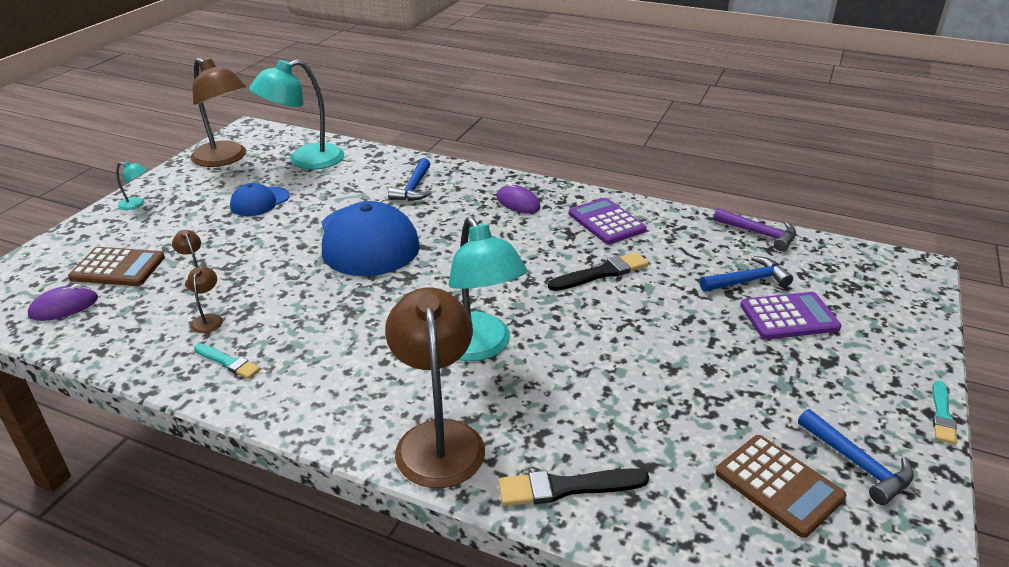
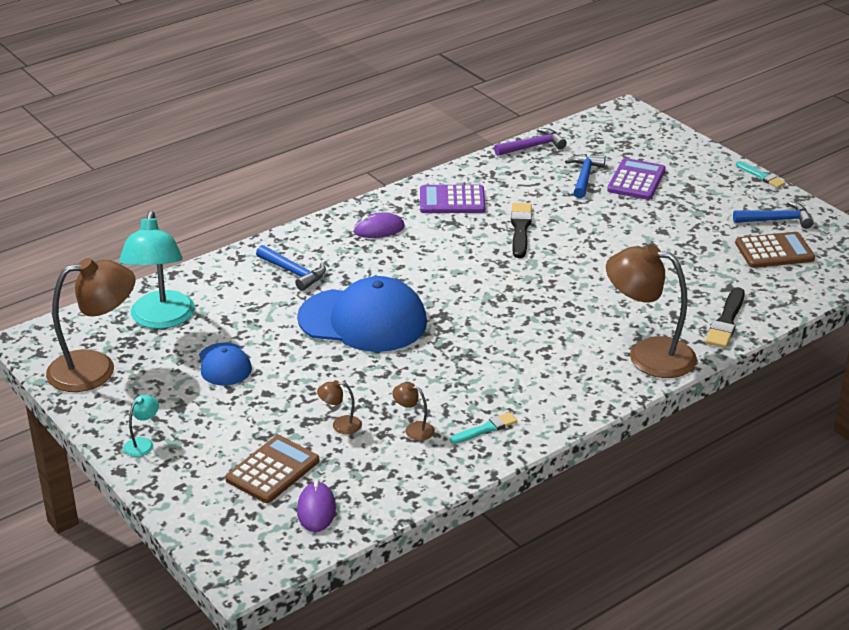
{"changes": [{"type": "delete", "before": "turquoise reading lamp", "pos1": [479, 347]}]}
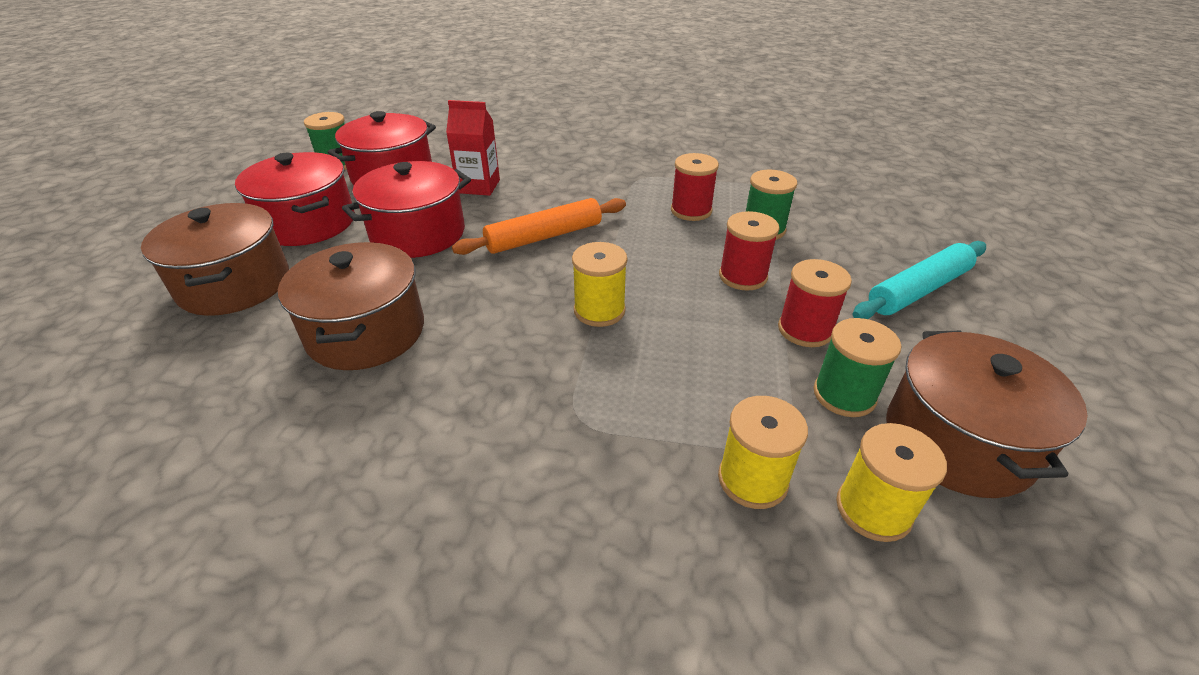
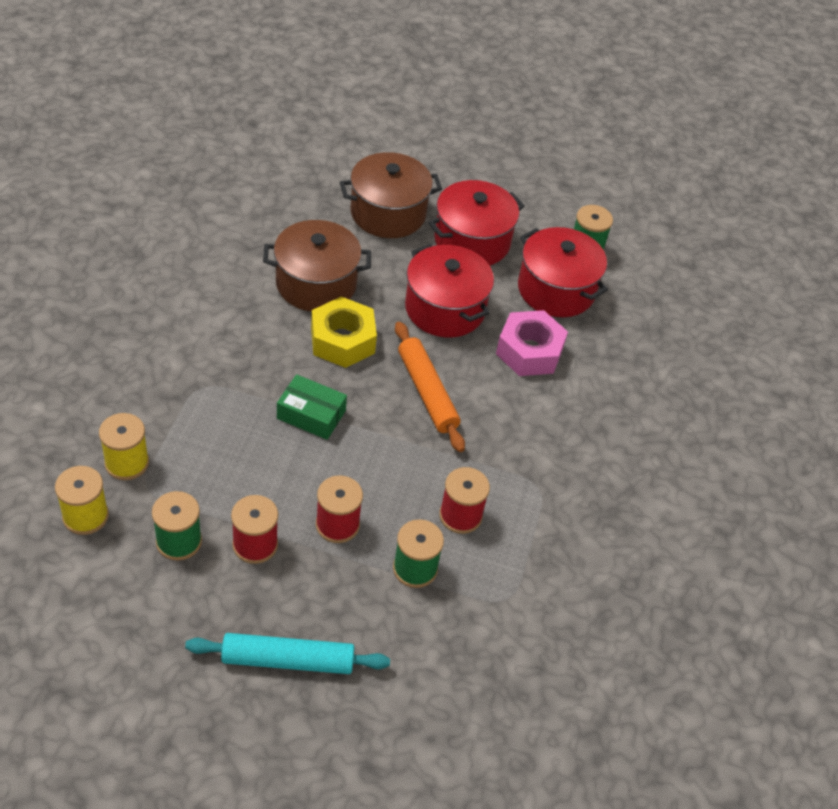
{"changes": [{"type": "replace", "before": "crimson milk carton", "after": "rosy nut", "pos1": [478, 186], "pos2": [529, 351]}, {"type": "replace", "before": "golden bobbin", "after": "leaf-green parcel", "pos1": [599, 310], "pos2": [311, 414]}, {"type": "rotate", "before": "turquoise rolling pin", "pos1": [918, 290], "pos2": [288, 660], "turn": -60}, {"type": "delete", "before": "dark brown pot", "pos1": [957, 441]}, {"type": "insert", "after": "golden nut", "pos2": [342, 340]}]}
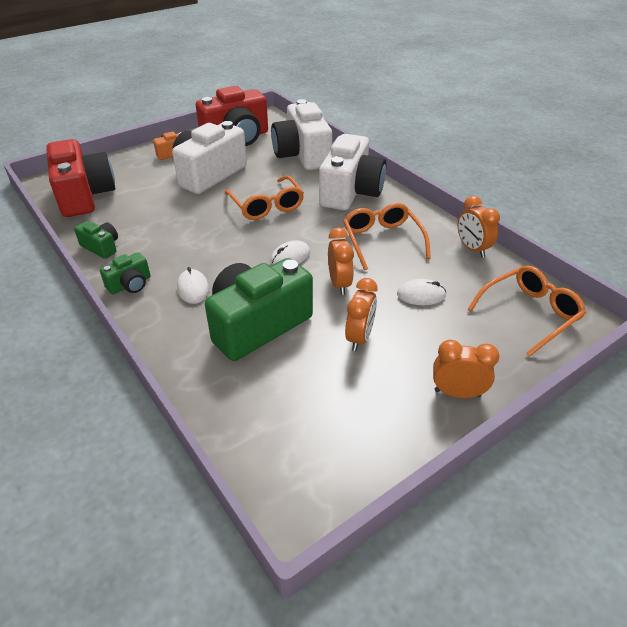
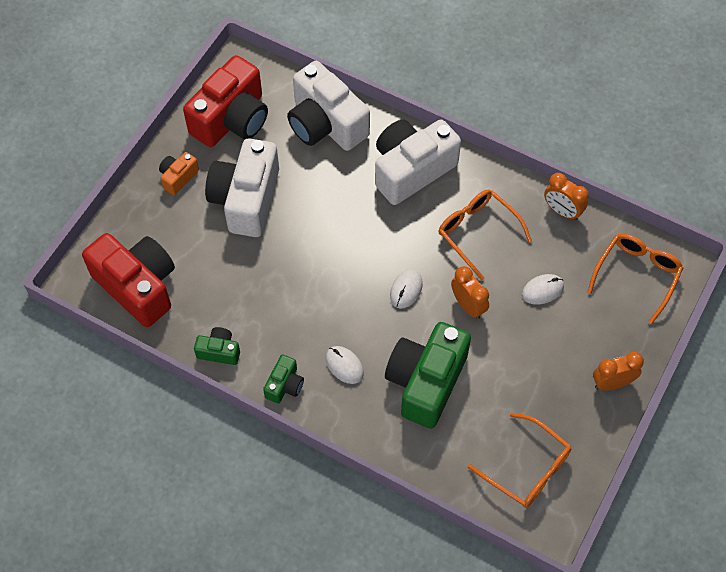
{"changes": [{"type": "move", "before": "orange-coloured eyeglasses", "pos1": [266, 206], "pos2": [527, 468]}, {"type": "rotate", "before": "pure white camera", "pos1": [350, 192], "pos2": [411, 170], "turn": -120}, {"type": "delete", "before": "orange-coloured clock", "pos1": [359, 338]}]}
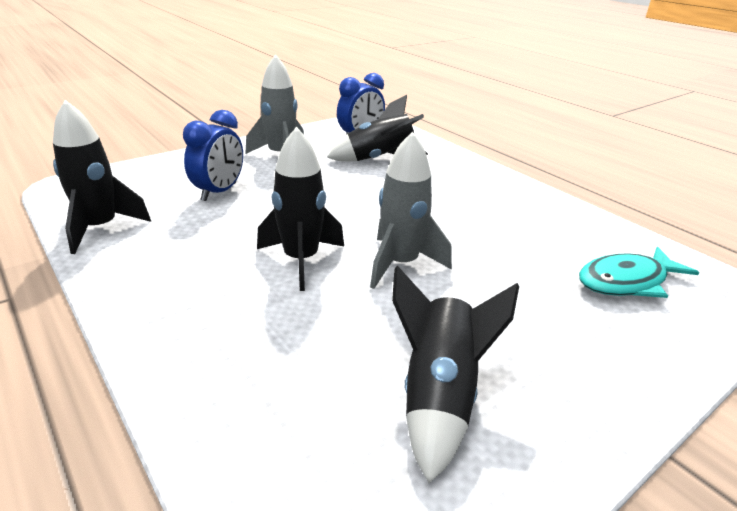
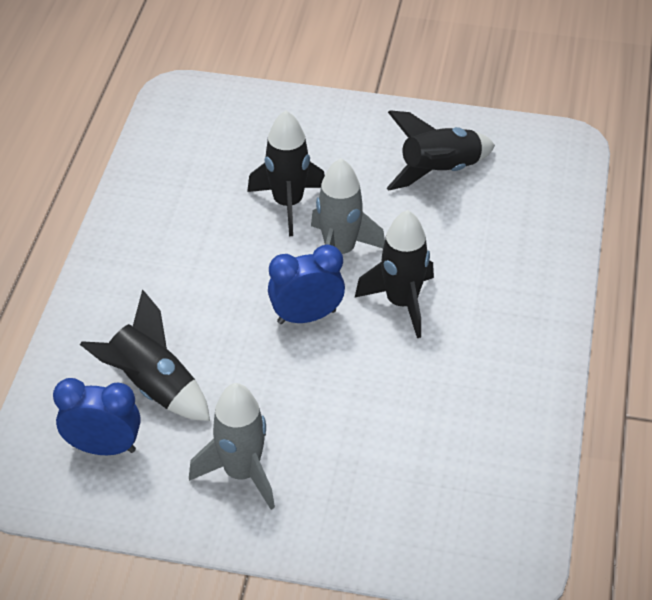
{"changes": [{"type": "move", "before": "ebony toy rocket", "pos1": [100, 228], "pos2": [288, 204]}, {"type": "move", "before": "cobalt clock", "pos1": [219, 192], "pos2": [306, 316]}, {"type": "delete", "before": "turquoise toy fish", "pos1": [627, 281]}]}
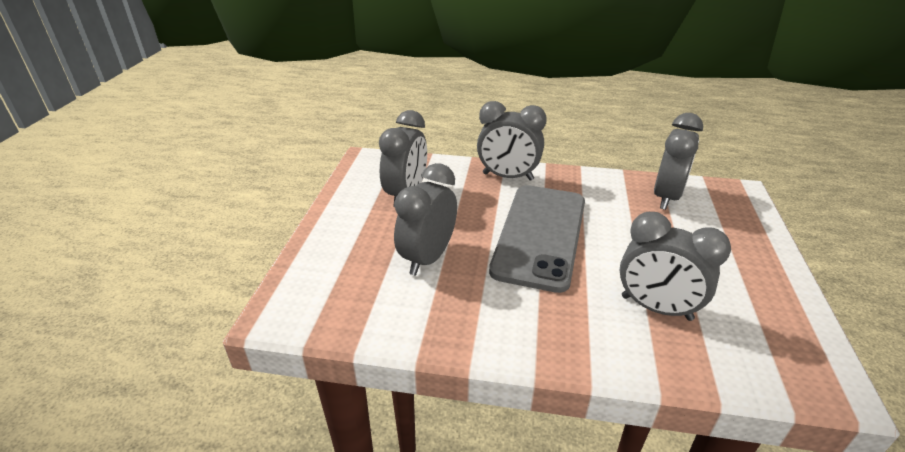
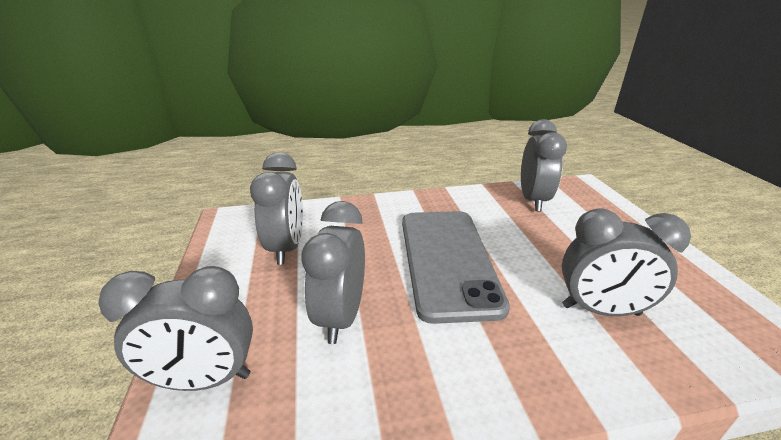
{"changes": [{"type": "move", "before": "grey clock", "pos1": [508, 177], "pos2": [204, 379]}]}
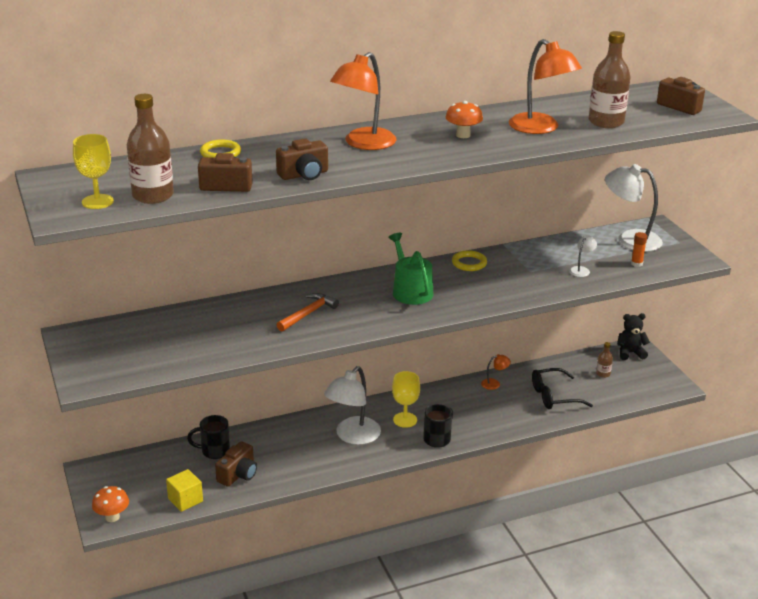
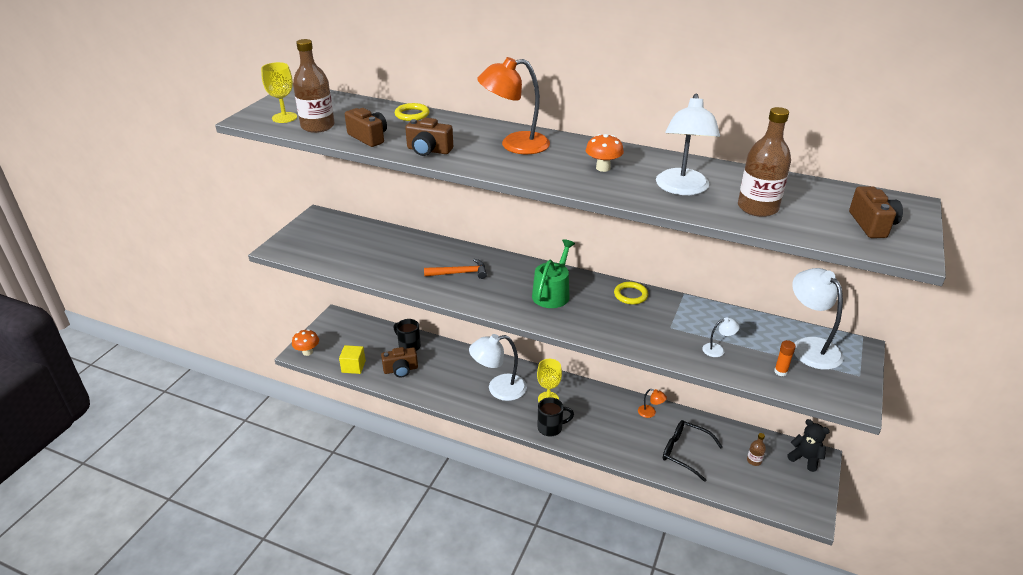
{"changes": [{"type": "recolor", "before": "orange-coloured reading lamp", "after": "pure white reading lamp", "pos1": [541, 128], "pos2": [682, 189]}]}
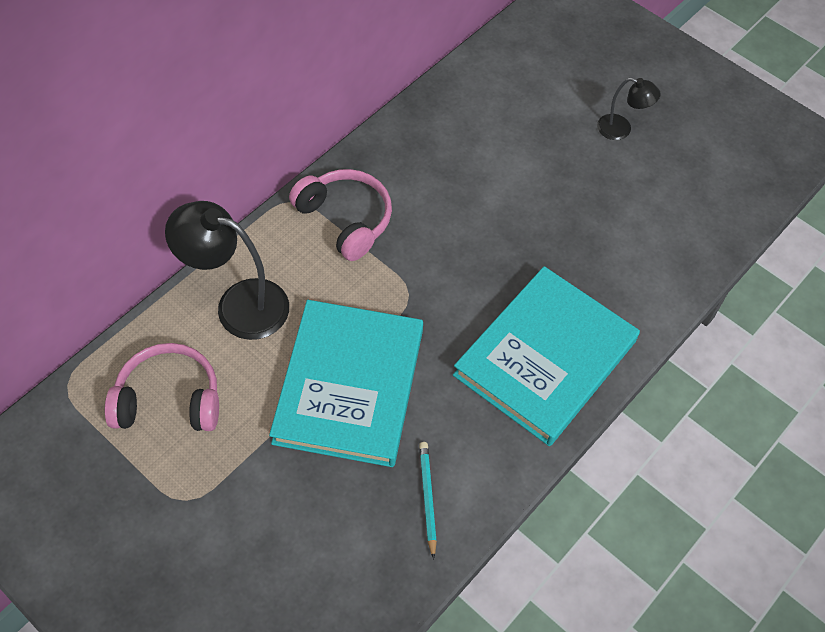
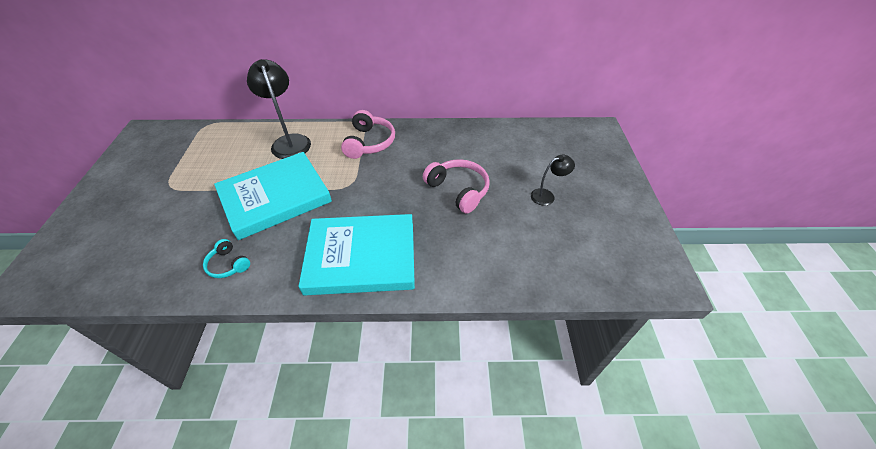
{"changes": [{"type": "move", "before": "rosy headphones", "pos1": [169, 399], "pos2": [458, 190]}, {"type": "replace", "before": "turquoise lead pencil", "after": "turquoise headphones", "pos1": [427, 497], "pos2": [228, 264]}, {"type": "rotate", "before": "ebony reading lamp", "pos1": [621, 129], "pos2": [547, 195], "turn": -90}]}
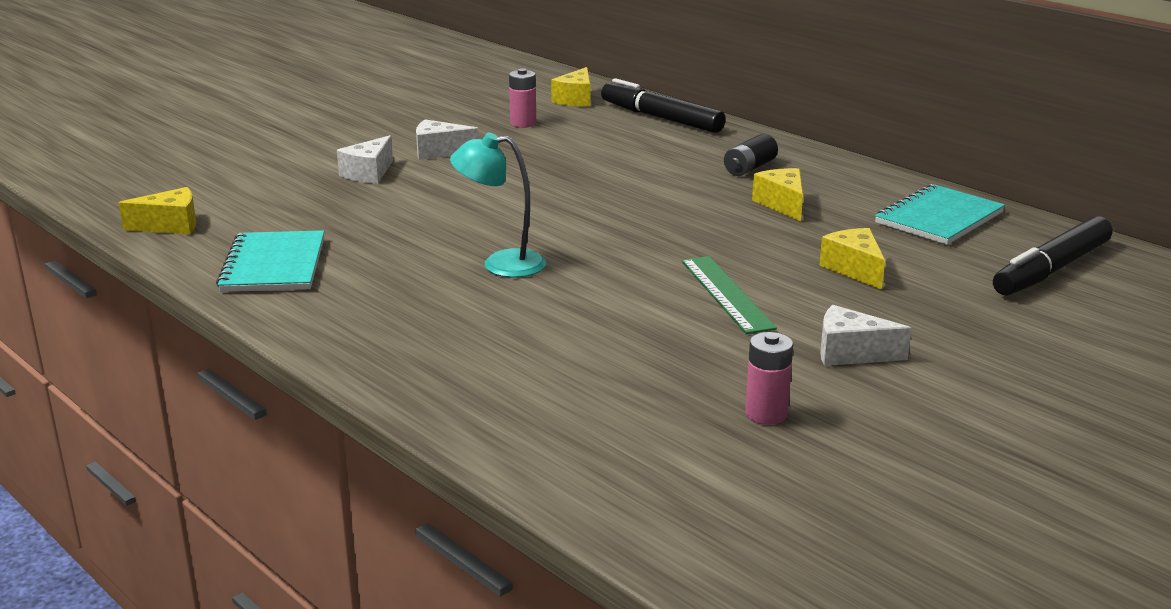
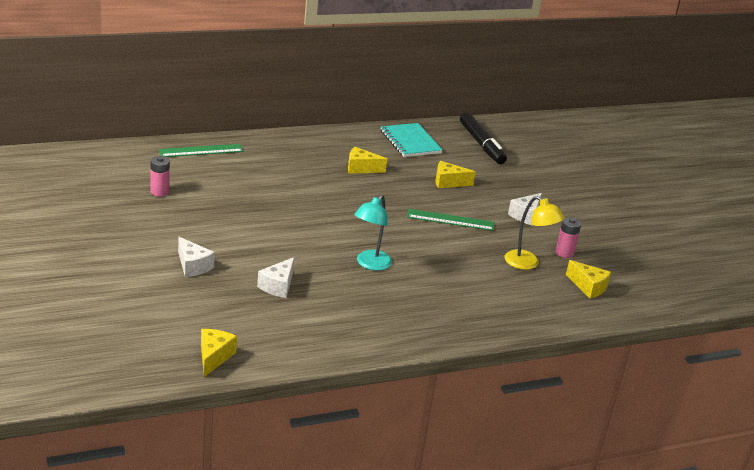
{"changes": [{"type": "delete", "before": "turquoise notepad", "pos1": [274, 265]}, {"type": "move", "before": "pure white cheese wedge", "pos1": [439, 152], "pos2": [278, 286]}, {"type": "move", "before": "golden cheese wedge", "pos1": [575, 99], "pos2": [588, 287]}, {"type": "replace", "before": "ebony marker", "after": "leaf-green ruler", "pos1": [661, 118], "pos2": [201, 151]}, {"type": "delete", "before": "ebony AA battery", "pos1": [749, 168]}, {"type": "insert", "after": "golden reading lamp", "pos2": [527, 264]}]}
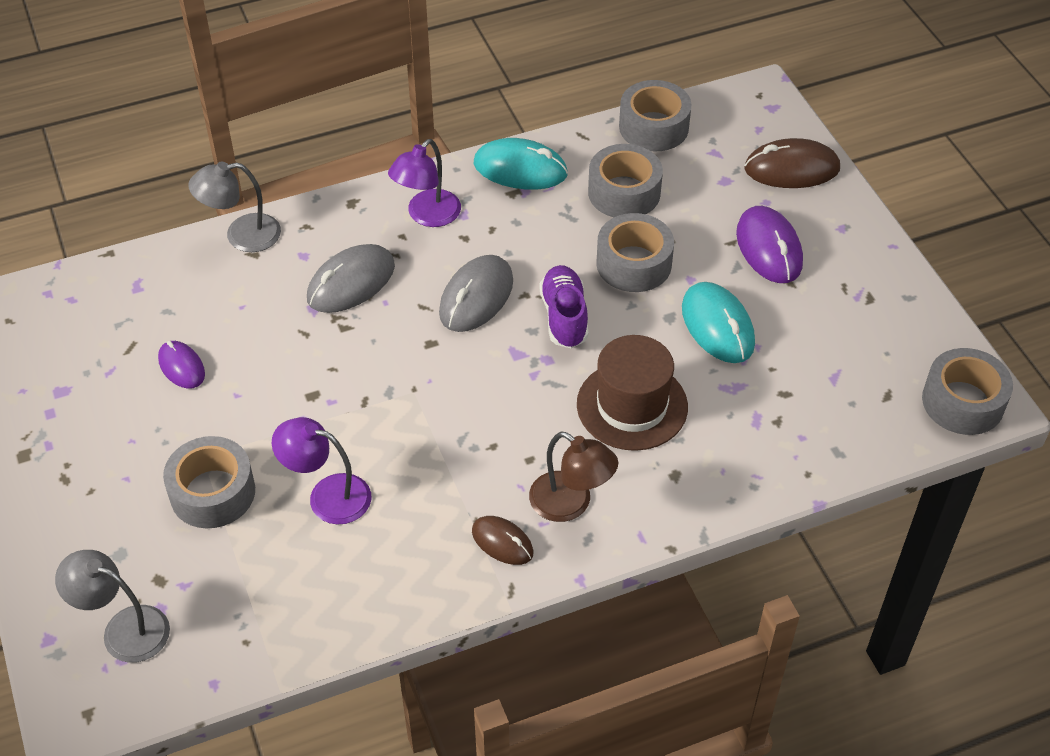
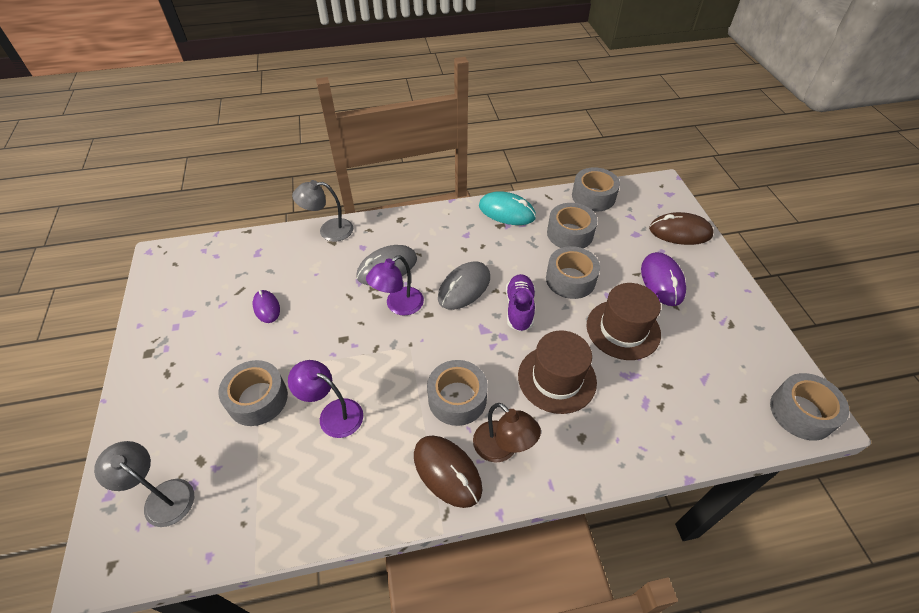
{"changes": [{"type": "move", "before": "violet reading lamp", "pos1": [427, 216], "pos2": [398, 306]}, {"type": "resize", "before": "dark brown computer mouse", "pos1": [502, 542], "pos2": [447, 472], "scale": 1.63}, {"type": "replace", "before": "turquoise computer mouse", "after": "dark brown top hat", "pos1": [717, 326], "pos2": [623, 329]}, {"type": "insert", "after": "grey sticky tape", "pos2": [457, 398]}]}
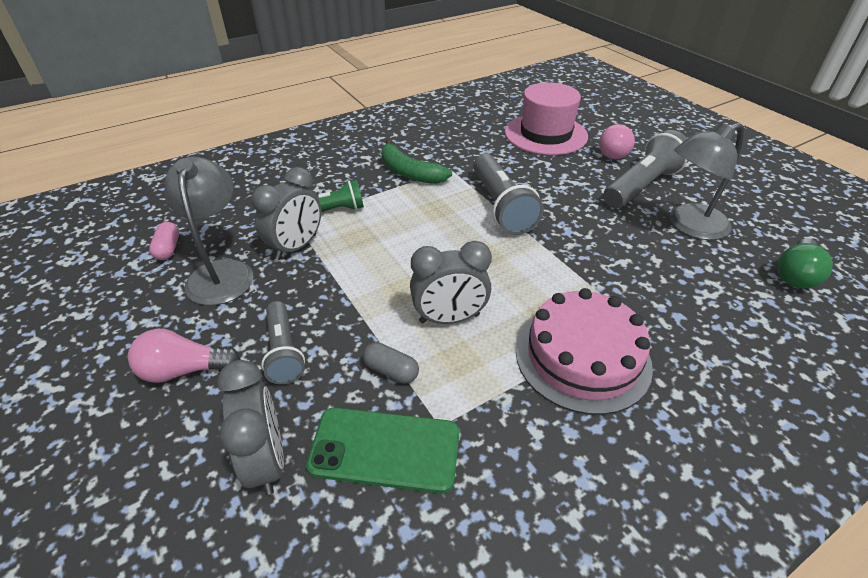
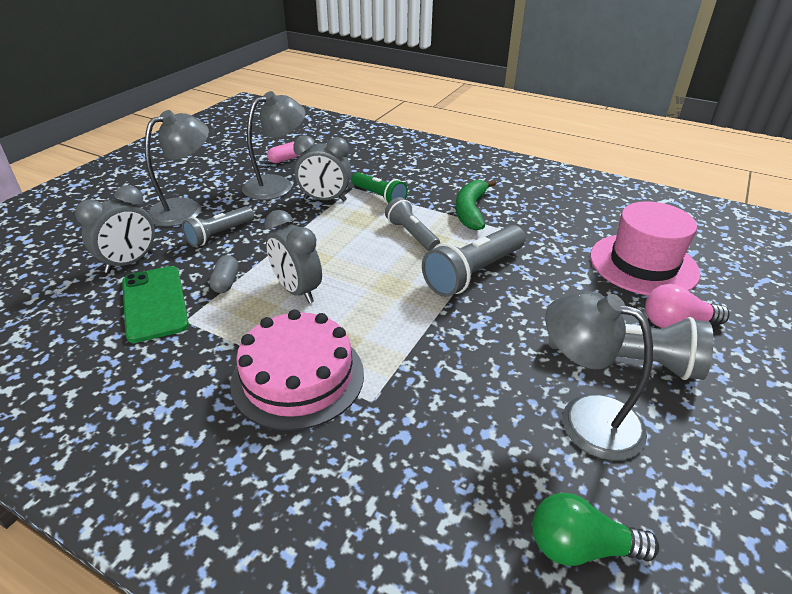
{"changes": [{"type": "replace", "before": "rosy bulb", "after": "grey reading lamp", "pos1": [184, 370], "pos2": [185, 208]}, {"type": "insert", "after": "grey flashlight", "pos2": [412, 235]}]}
